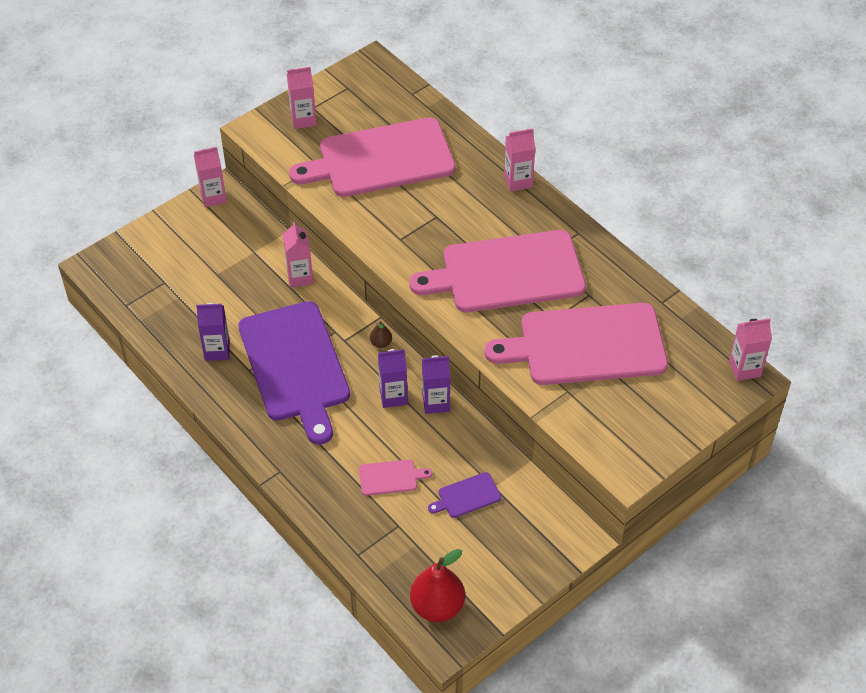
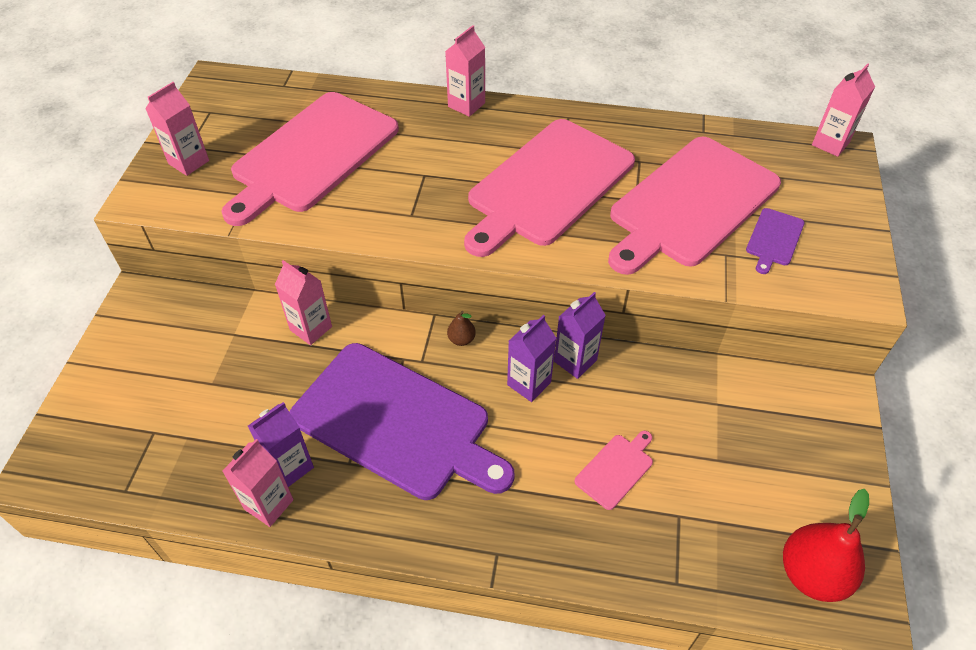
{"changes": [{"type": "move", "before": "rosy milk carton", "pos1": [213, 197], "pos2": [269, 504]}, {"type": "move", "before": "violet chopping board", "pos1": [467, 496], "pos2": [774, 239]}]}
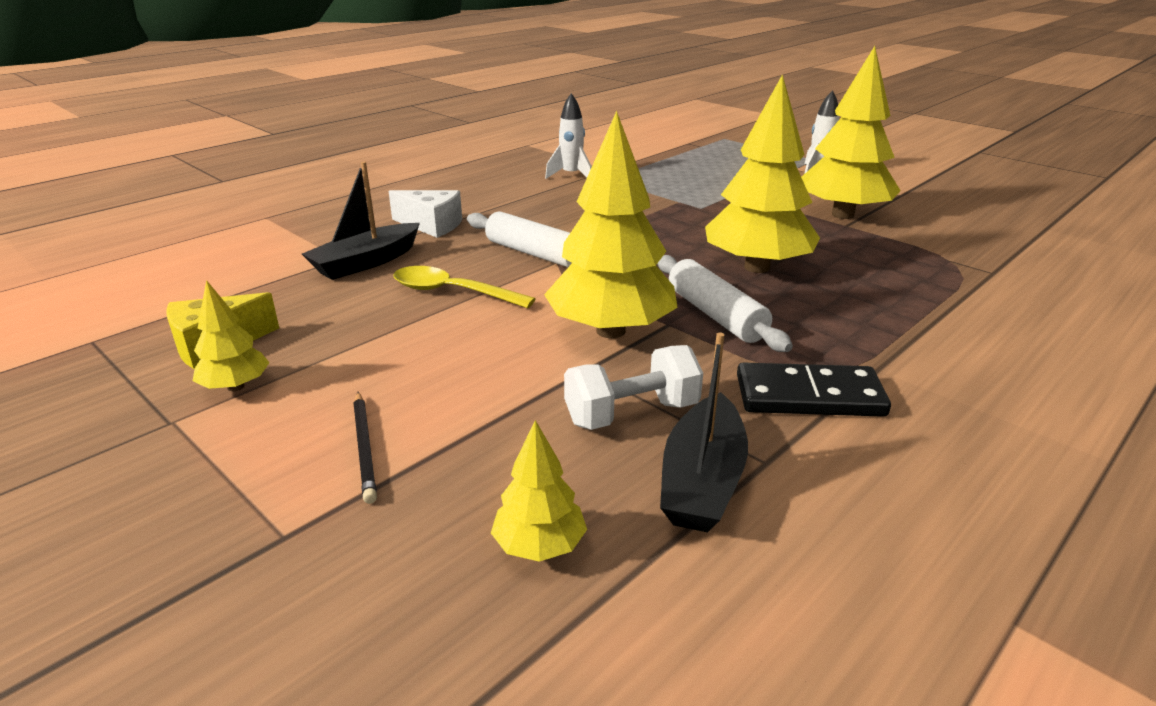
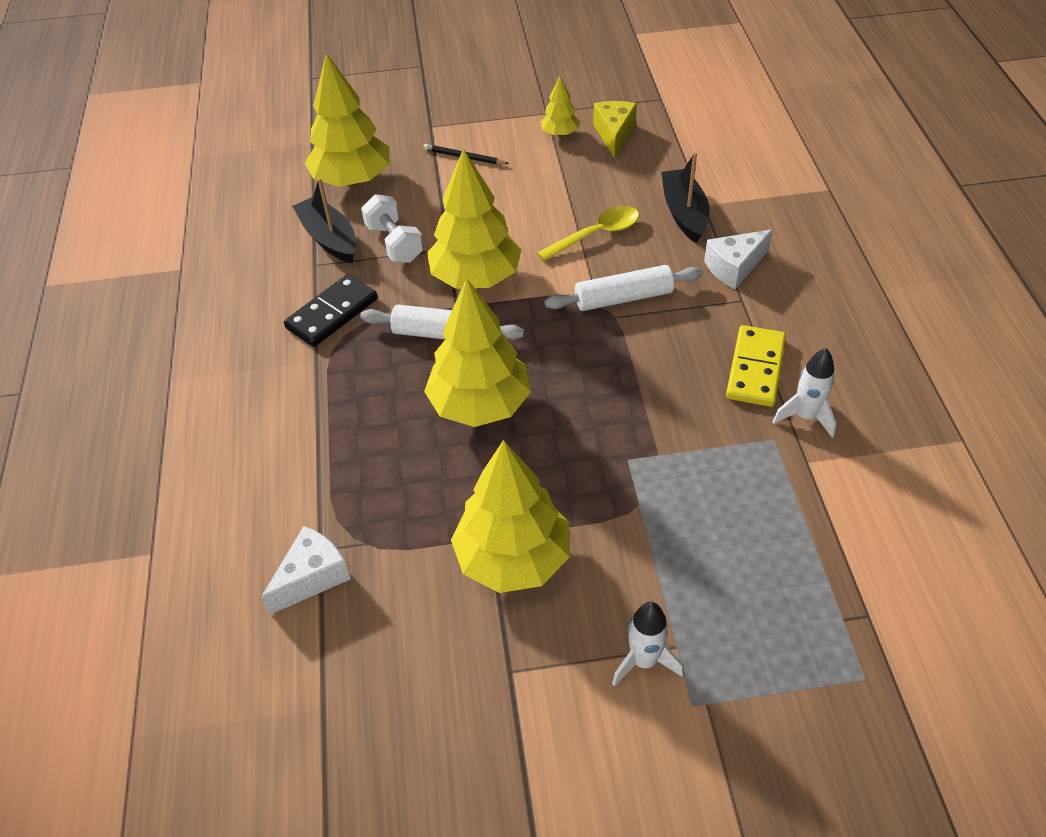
{"changes": [{"type": "resize", "before": "golden fir tree", "pos1": [539, 546], "pos2": [352, 180], "scale": 2.06}, {"type": "rotate", "before": "pure white hand weight", "pos1": [632, 414], "pos2": [394, 243], "turn": -45}, {"type": "insert", "after": "pure white cheese wedge", "pos2": [312, 577]}, {"type": "insert", "after": "golden domino piece", "pos2": [755, 369]}]}
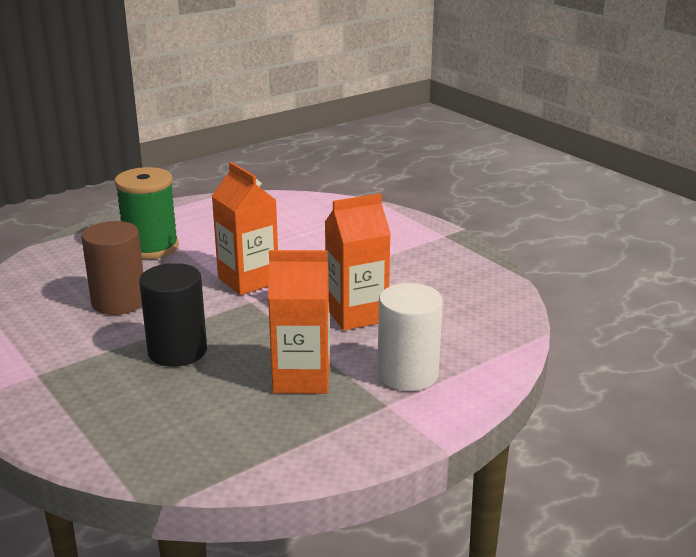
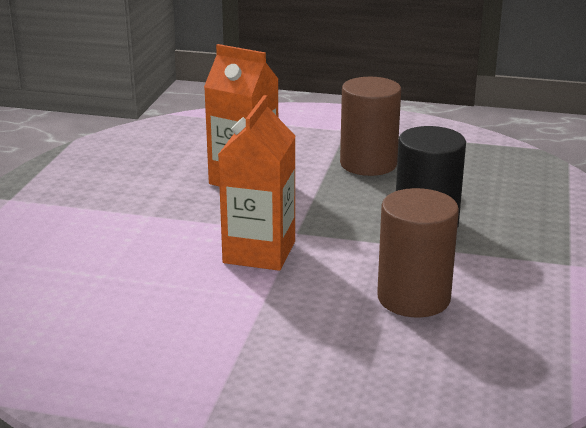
{"changes": [{"type": "delete", "before": "leaf-green bobbin", "pos1": [151, 247]}, {"type": "replace", "before": "orange-coloured milk carton", "after": "dark brown cylinder shape", "pos1": [301, 378], "pos2": [368, 164]}, {"type": "delete", "before": "pure white cylinder shape", "pos1": [408, 374]}]}
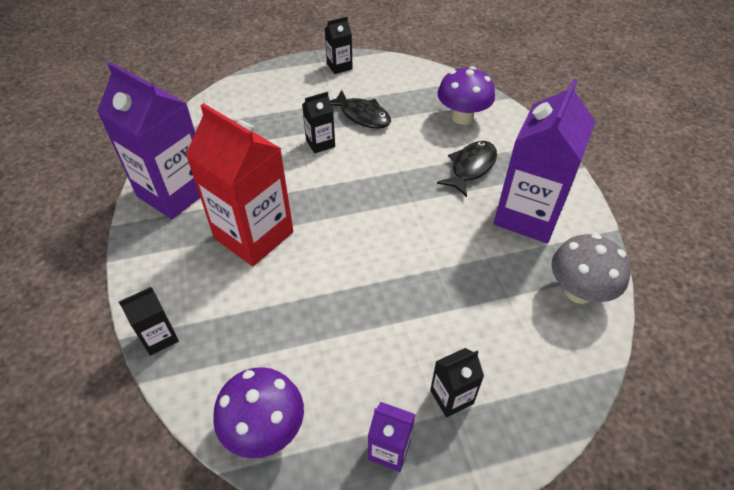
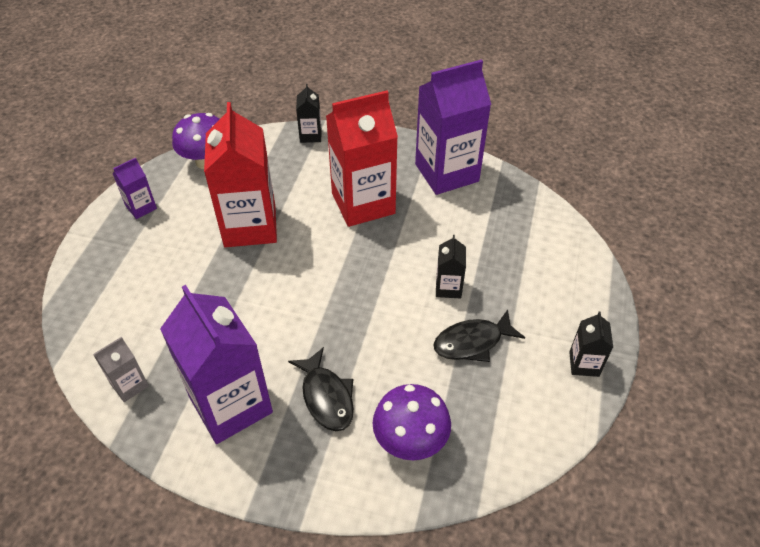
{"changes": [{"type": "delete", "before": "ebony milk carton", "pos1": [451, 397]}, {"type": "replace", "before": "grey mushroom", "after": "grey milk carton", "pos1": [578, 291], "pos2": [129, 385]}, {"type": "insert", "after": "crimson milk carton", "pos2": [250, 226]}]}
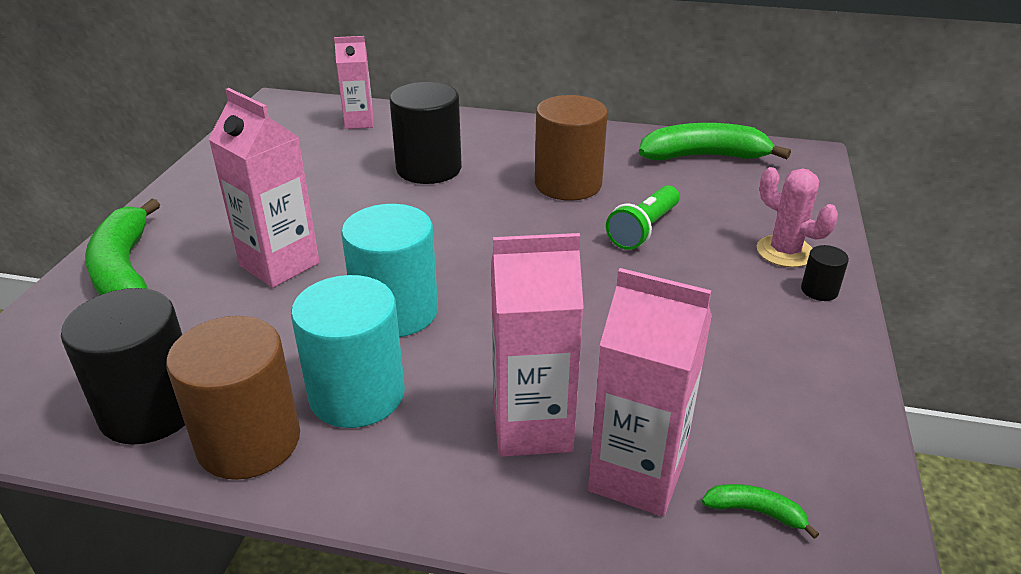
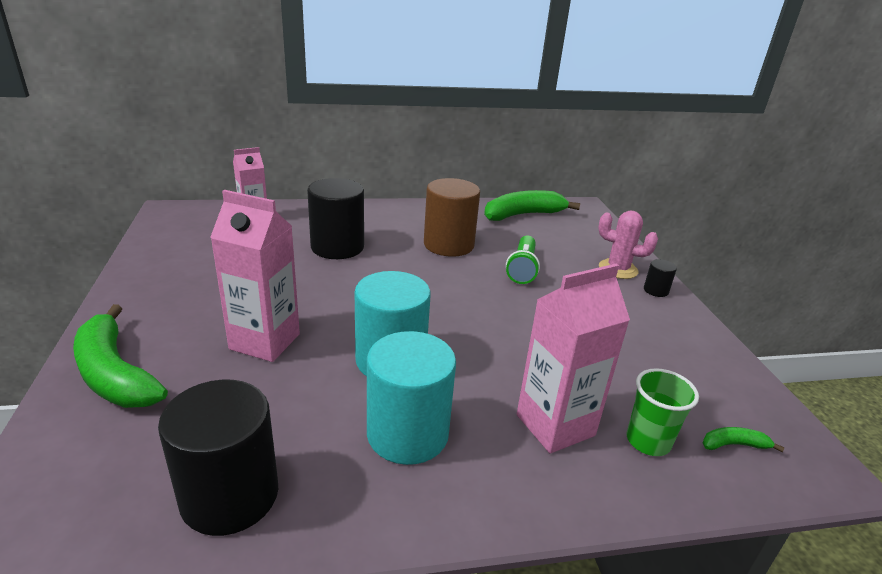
{"changes": [{"type": "delete", "before": "dark brown cylinder shape", "pos1": [249, 441]}, {"type": "replace", "before": "rosy milk carton", "after": "leaf-green tumbler", "pos1": [636, 476], "pos2": [648, 441]}]}
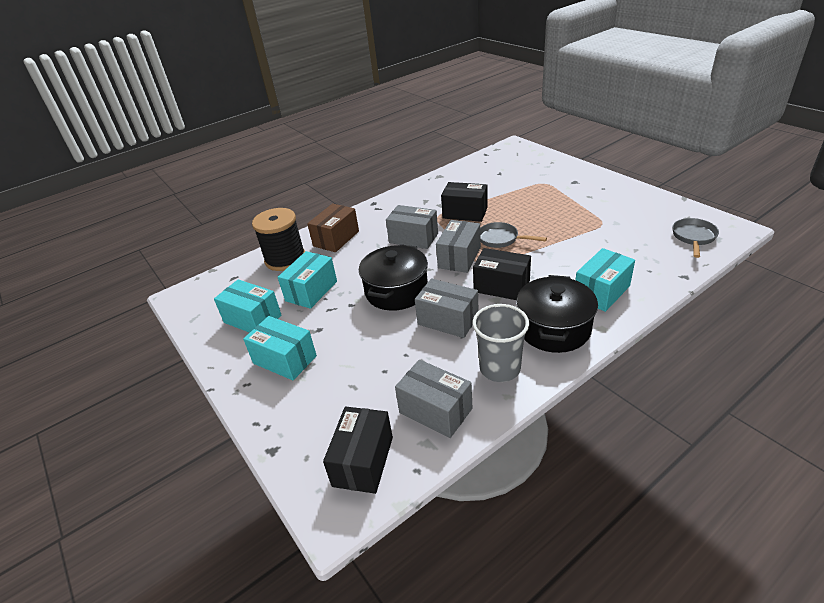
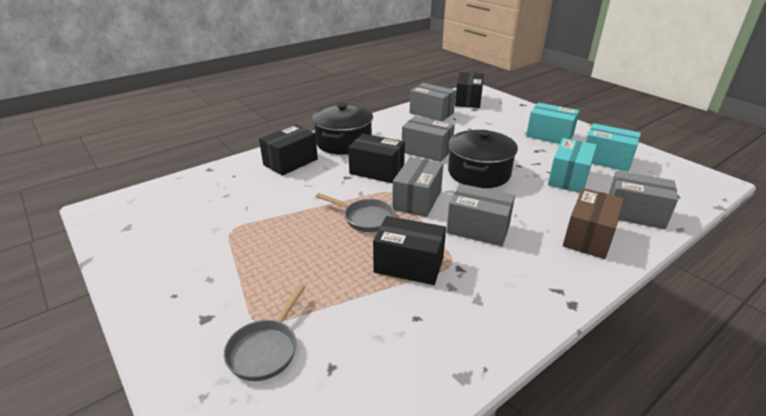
{"changes": [{"type": "replace", "before": "ebony bobbin", "after": "grey parcel", "pos1": [285, 259], "pos2": [634, 213]}, {"type": "delete", "before": "grey tumbler", "pos1": [500, 368]}, {"type": "recolor", "before": "turquoise parcel", "after": "ebony parcel", "pos1": [601, 292], "pos2": [290, 162]}, {"type": "move", "before": "grey frying pan", "pos1": [693, 237], "pos2": [266, 349]}]}
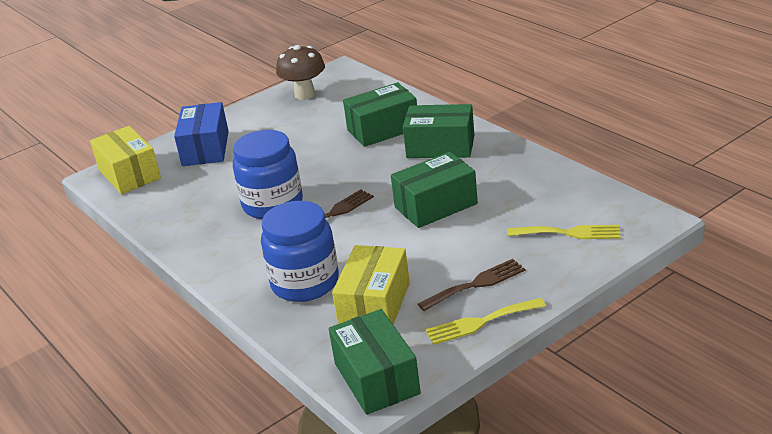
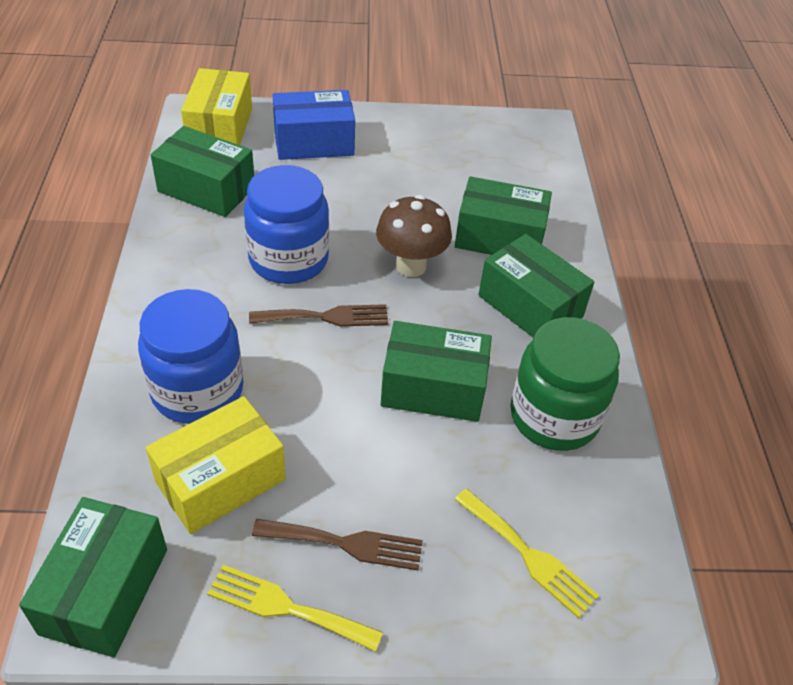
{"changes": [{"type": "rotate", "before": "cobalt parcel", "pos1": [205, 148], "pos2": [314, 142], "turn": 45}, {"type": "move", "before": "dark brown mushroom", "pos1": [305, 95], "pos2": [410, 266]}, {"type": "insert", "after": "leaf-green parcel", "pos2": [206, 189]}, {"type": "insert", "after": "leaf-green jar", "pos2": [554, 416]}]}
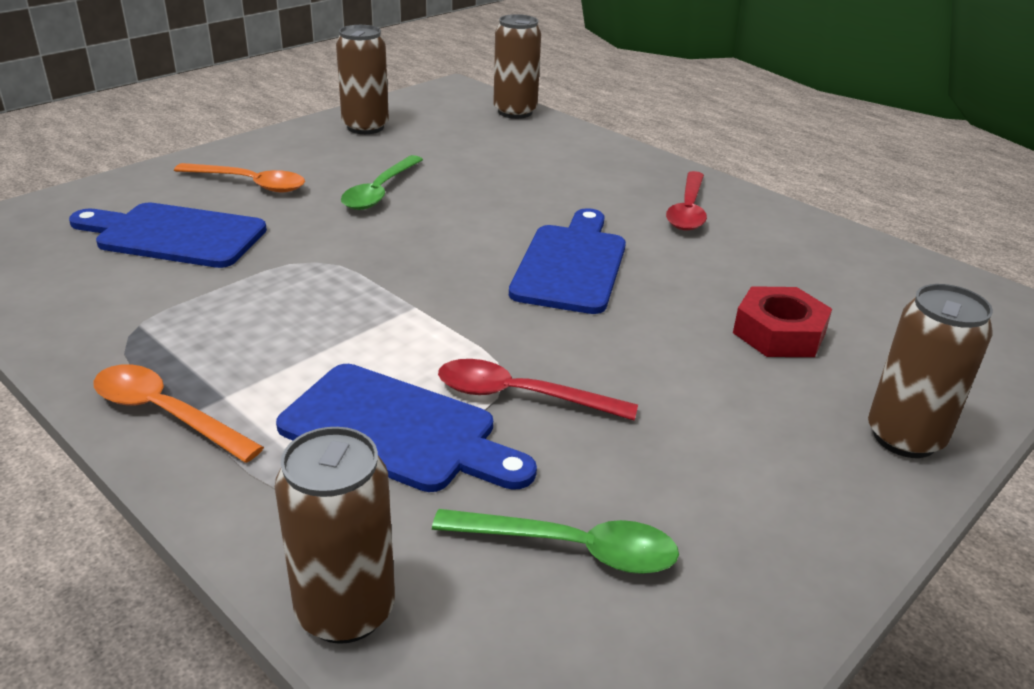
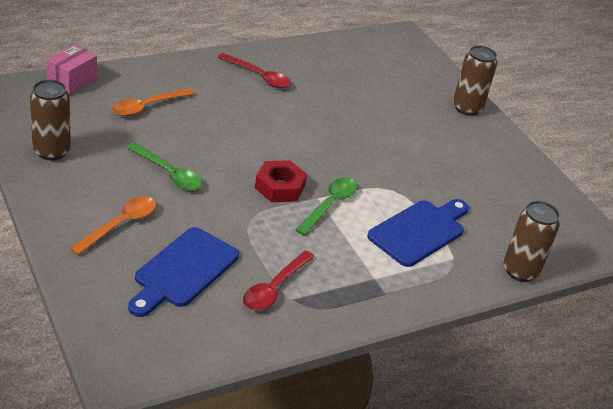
{"changes": [{"type": "move", "before": "orange-coloured spoon", "pos1": [166, 414], "pos2": [147, 106]}, {"type": "move", "before": "leaf-green spoon", "pos1": [571, 548], "pos2": [329, 205]}, {"type": "move", "before": "crimson spoon", "pos1": [521, 396], "pos2": [274, 288]}, {"type": "replace", "before": "dark brown tin", "after": "rosy parcel", "pos1": [515, 112], "pos2": [72, 81]}, {"type": "delete", "before": "cobalt chopping board", "pos1": [571, 265]}, {"type": "move", "before": "crimson nut", "pos1": [779, 333], "pos2": [279, 187]}]}
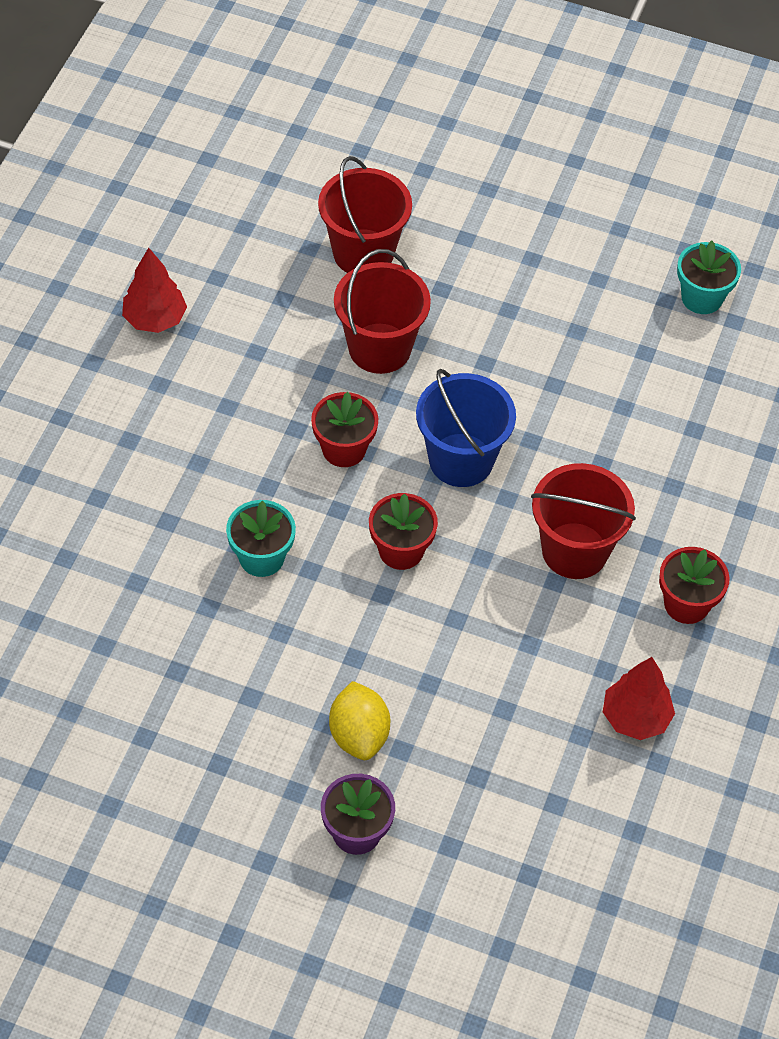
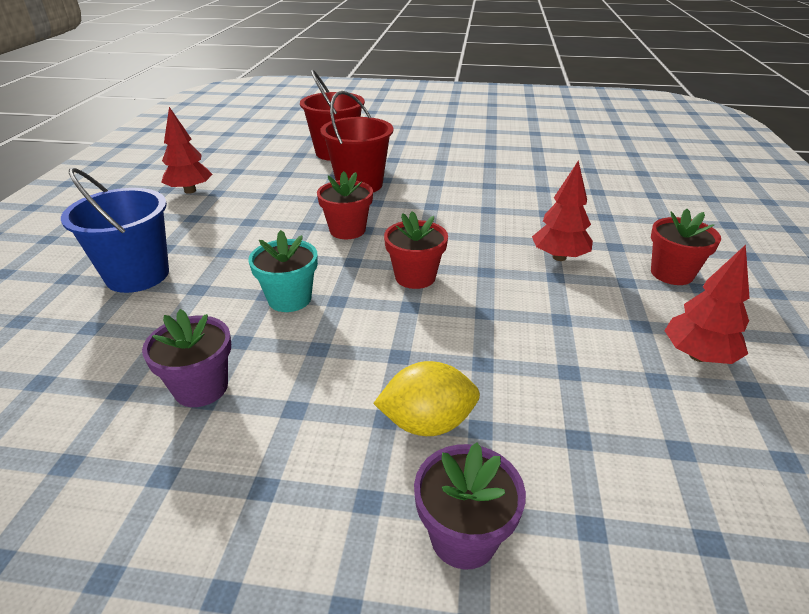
{"changes": [{"type": "rotate", "before": "golden lemon", "pos1": [359, 735], "pos2": [427, 423], "turn": -75}, {"type": "move", "before": "cobalt sand bucket", "pos1": [461, 460], "pos2": [137, 275]}, {"type": "replace", "before": "crimson sand bucket", "after": "crimson fir tree", "pos1": [574, 551], "pos2": [559, 257]}, {"type": "delete", "before": "turquoise plant pot", "pos1": [702, 298]}, {"type": "insert", "after": "violet plant pot", "pos2": [201, 388]}]}
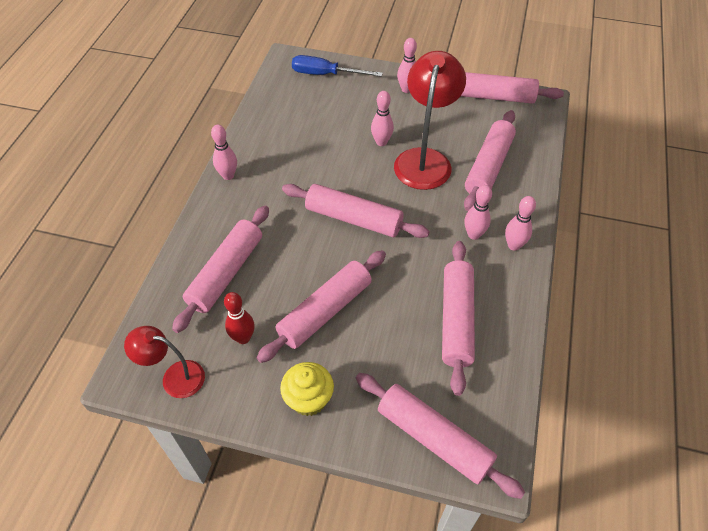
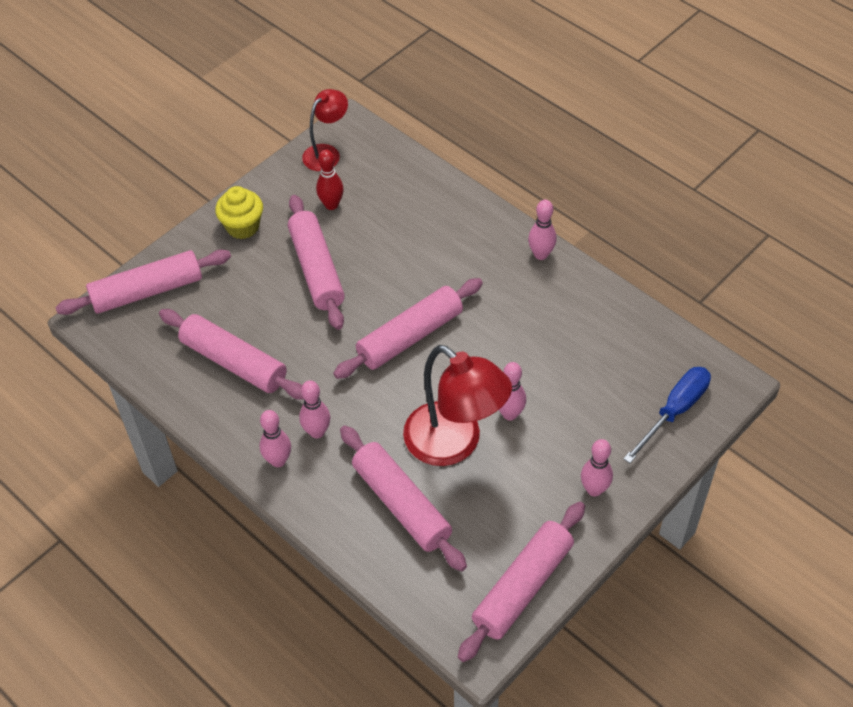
{"changes": [{"type": "delete", "before": "rosy rolling pin", "pos1": [226, 273]}]}
